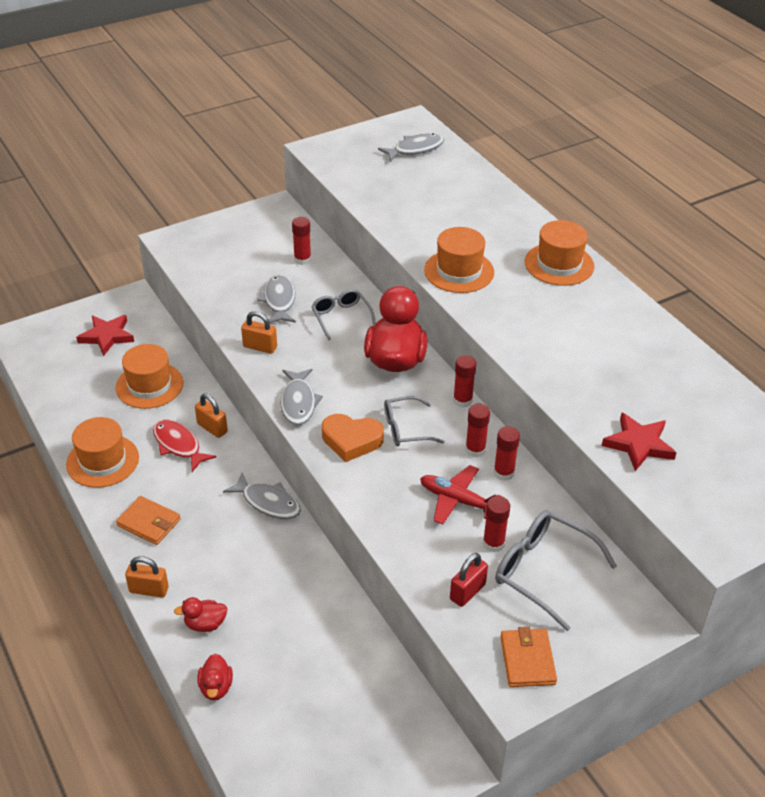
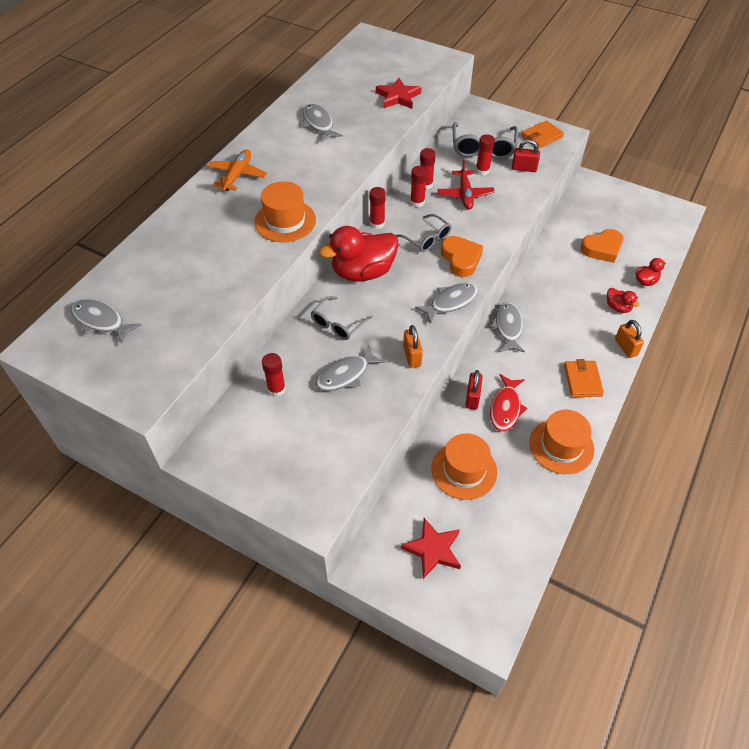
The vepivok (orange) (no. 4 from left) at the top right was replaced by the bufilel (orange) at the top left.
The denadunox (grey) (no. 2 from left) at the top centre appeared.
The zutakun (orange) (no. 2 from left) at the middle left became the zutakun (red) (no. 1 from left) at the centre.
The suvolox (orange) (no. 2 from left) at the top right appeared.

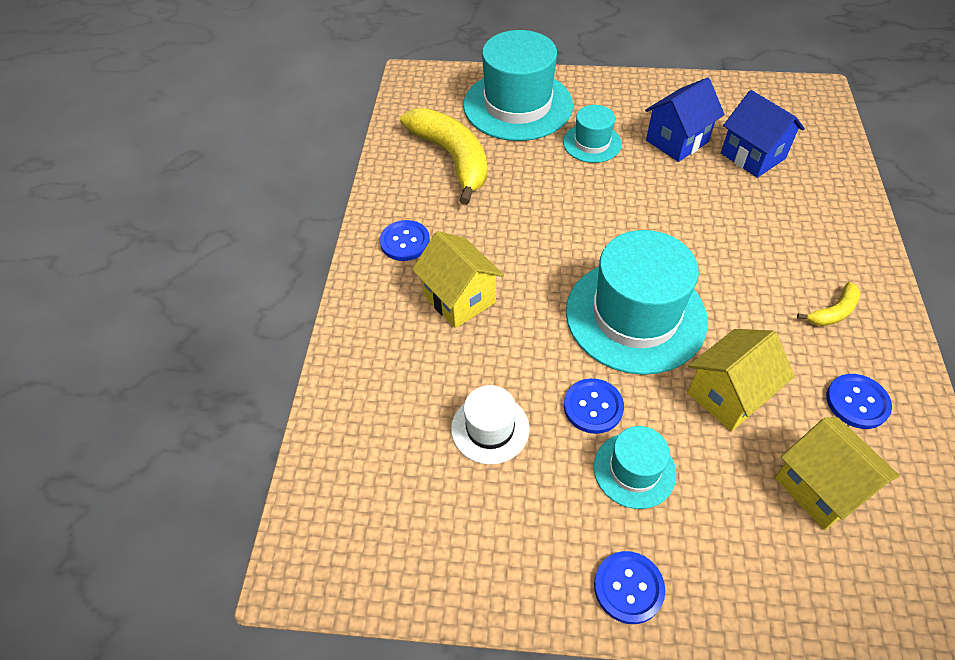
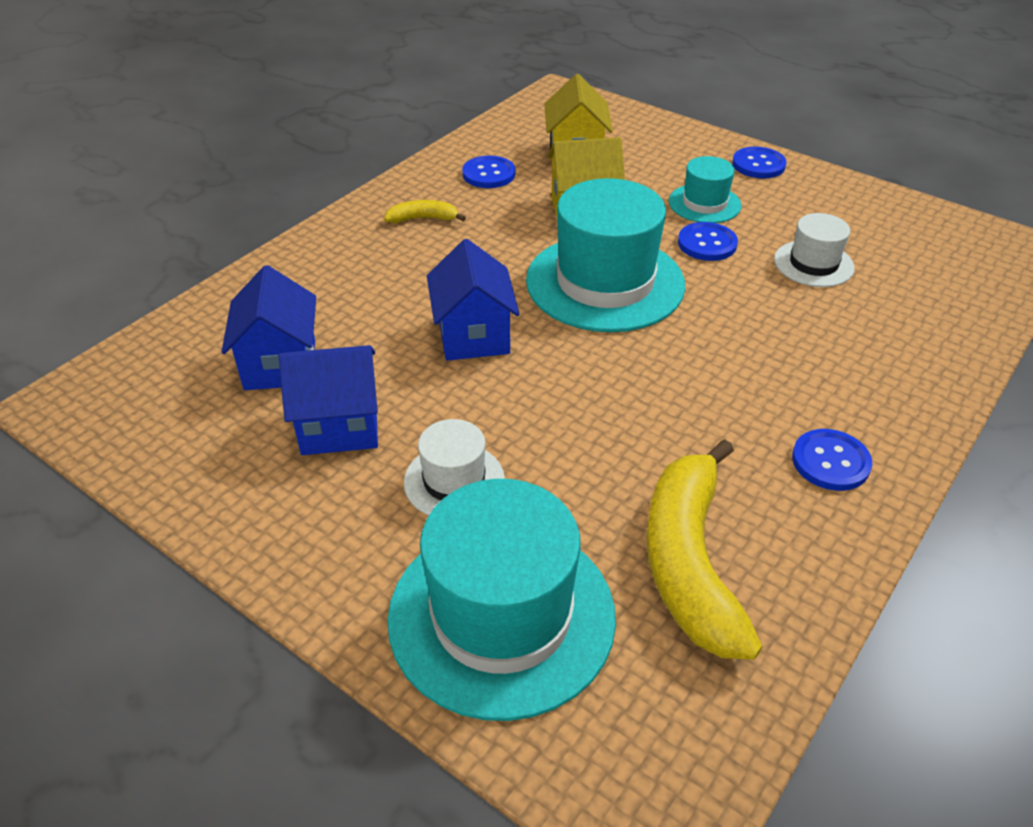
The vepivok (turquoise) (no. 2 from left) at the top centre became the vepivok (white) (no. 1 from left) at the centre.
The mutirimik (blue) (no. 3 from left) at the centre appeared.
The mutirimik (yellow) (no. 1 from left) at the centre disappeared.

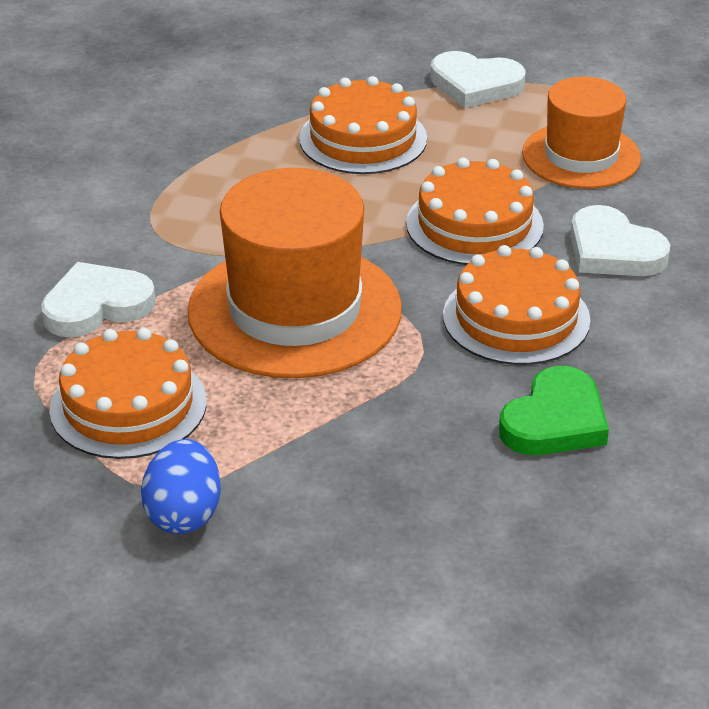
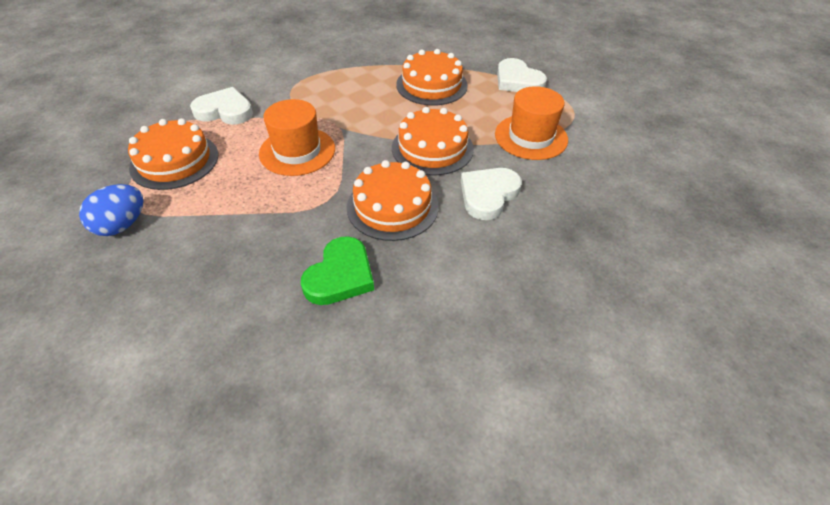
The vepivok (orange) (no. 1 from left) at the centre changed to 0.62 times the size.
The suvolox (green) at the middle right turned 45 degrees counterclockwise.
The suvolox (white) (no. 3 from left in the first image) at the middle right turned 45 degrees clockwise.

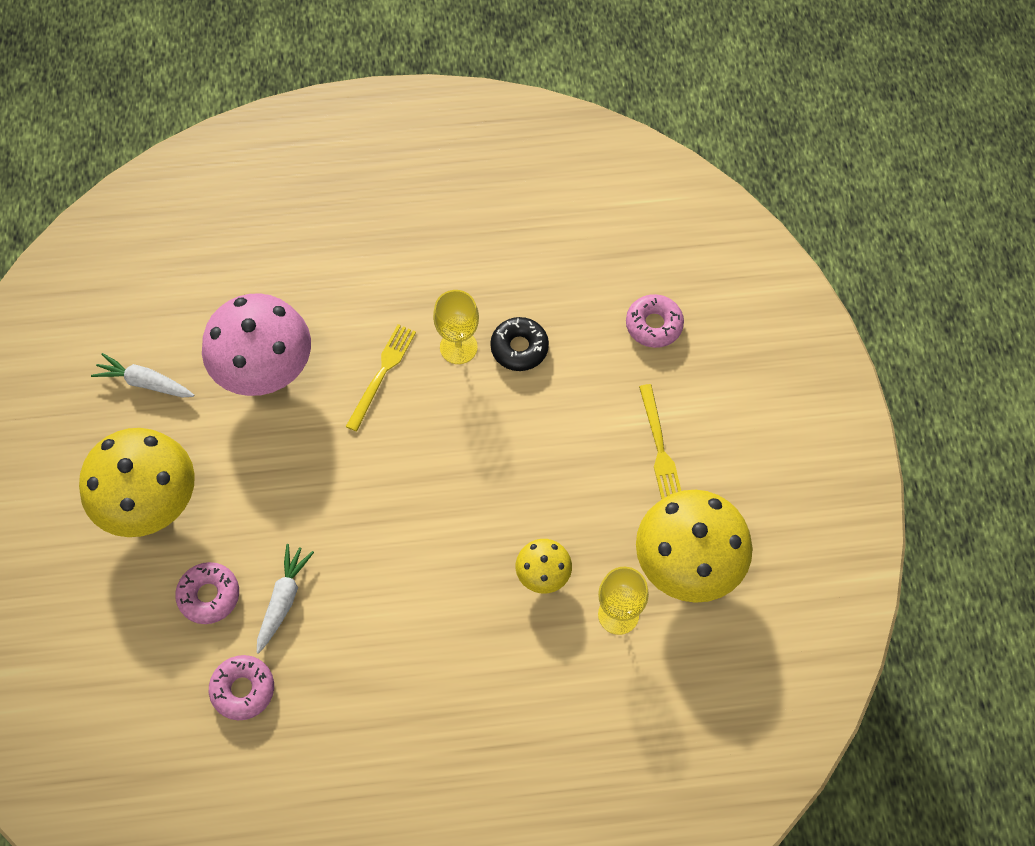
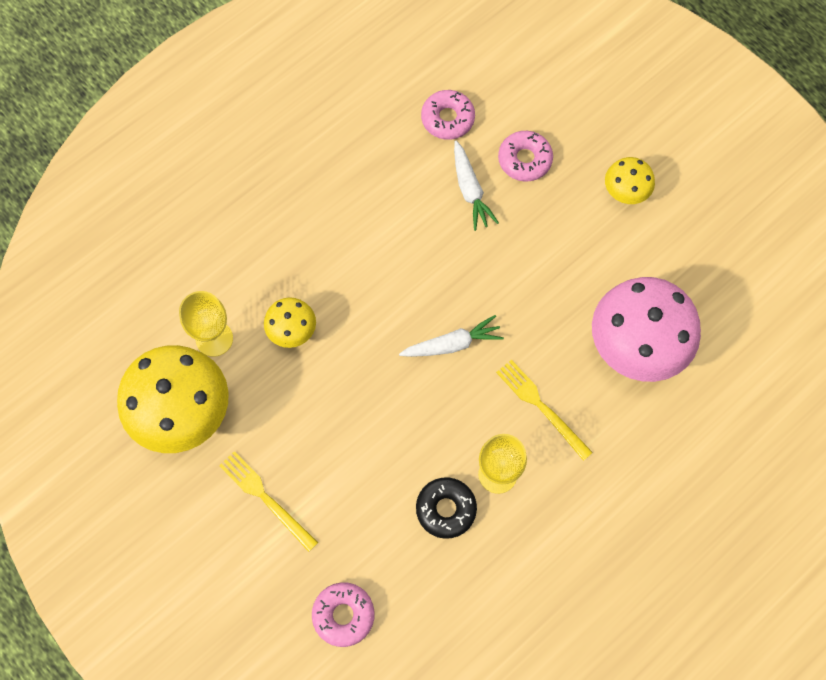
The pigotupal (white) (no. 1 from left) moved from the middle left to the centre.
The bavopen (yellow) (no. 1 from left in the first image) at the centre turned 150 degrees clockwise.
The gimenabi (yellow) (no. 1 from left in the first image) at the middle left changed to 0.49 times the size.

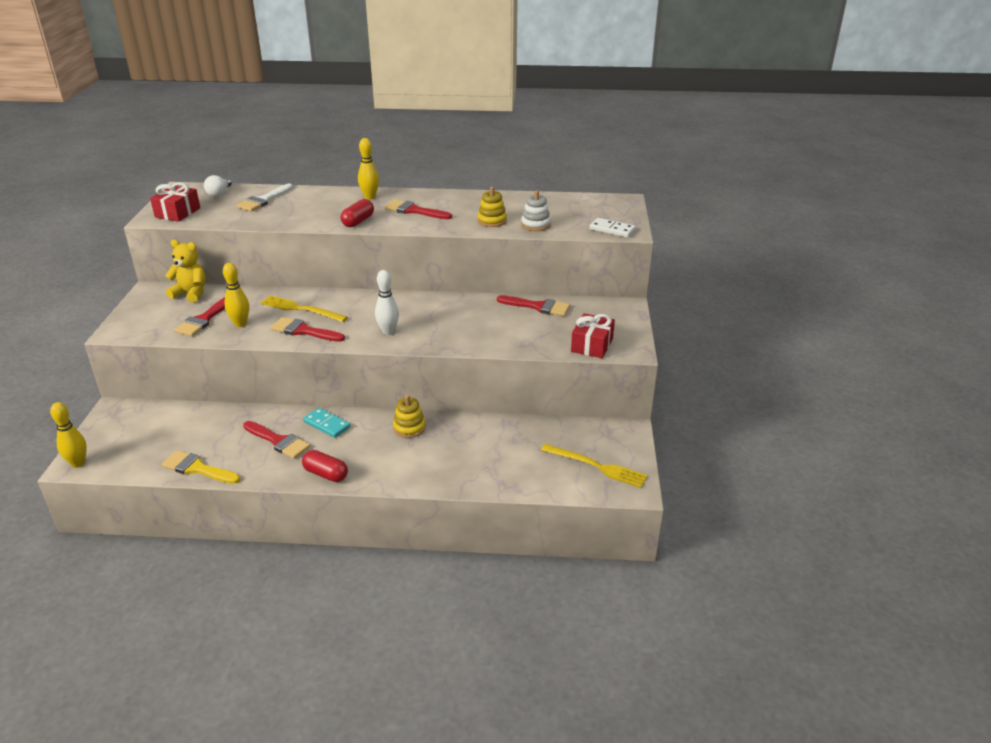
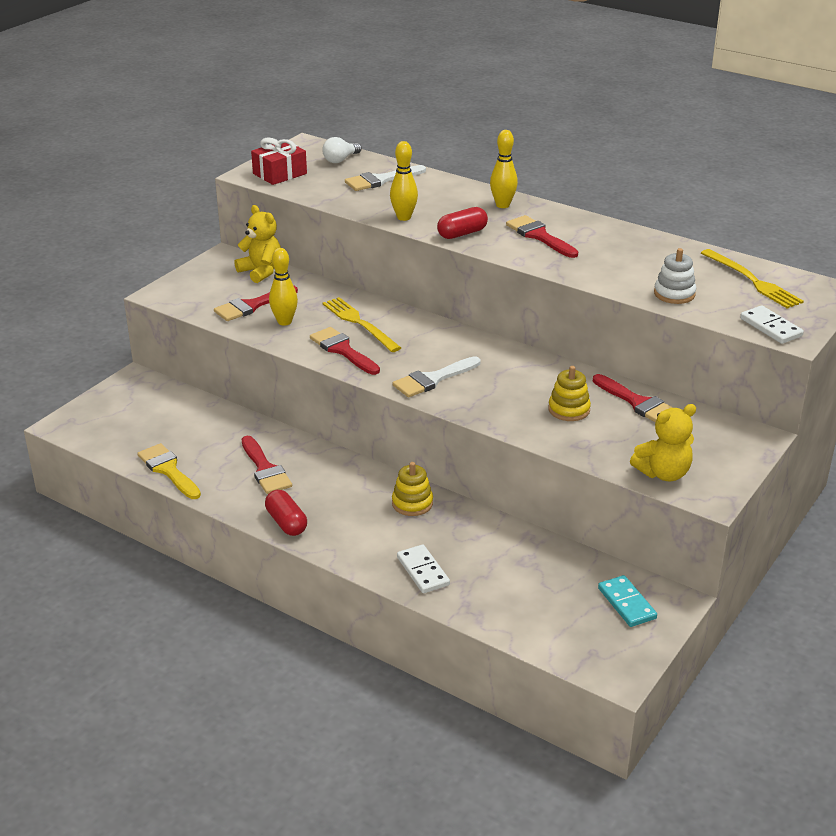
The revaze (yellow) (no. 1 from left in the first image) moved from the middle left to the top centre.
The revaze (white) at the centre was replaced by the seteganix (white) (no. 2 from left) at the centre.
The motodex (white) (no. 1 from left) at the bottom centre appeared.
The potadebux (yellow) (no. 2 from left) moved from the top centre to the middle right.
The motodex (turquoise) moved from the middle left to the bottom right.
The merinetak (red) (no. 2 from left) at the centre was replaced by the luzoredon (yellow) (no. 2 from left) at the middle right.
The bavopen (yellow) (no. 2 from left) moved from the centre to the middle right.

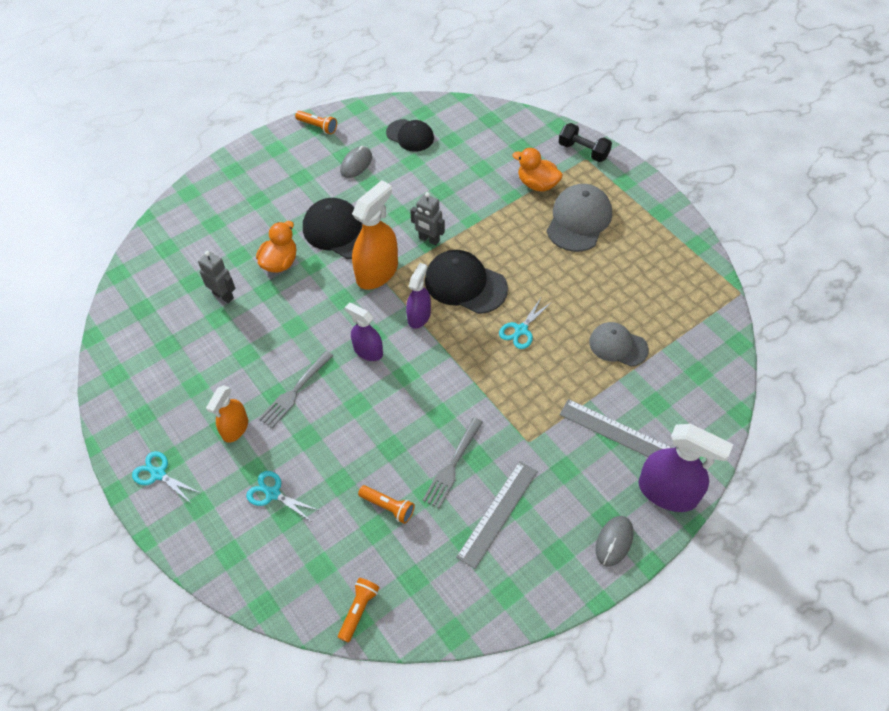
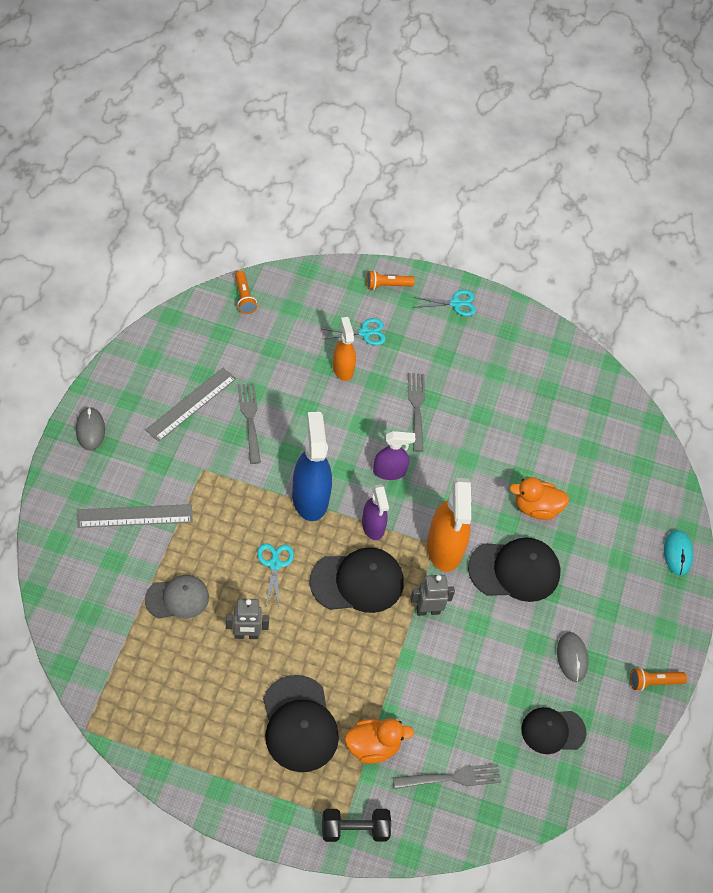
The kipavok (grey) (no. 1 from left in the first image) at the bottom centre turned 45 degrees clockwise.
The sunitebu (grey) (no. 1 from left) moved from the middle left to the bottom centre.
The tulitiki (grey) (no. 1 from left) at the top centre became the tulitiki (black) (no. 1 from left) at the bottom centre.
The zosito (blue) at the centre appeared.
The zosito (orange) (no. 1 from left) moved from the middle left to the centre.
The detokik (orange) (no. 3 from left in the first image) moved from the bottom centre to the top centre.
The bavopen (grey) (no. 3 from left) at the bottom centre appeared.
The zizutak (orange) (no. 1 from left in the first image) at the middle left turned 105 degrees clockwise.
The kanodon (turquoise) at the middle right appeared.
The zosito (purple) (no. 3 from left) at the middle right disappeared.

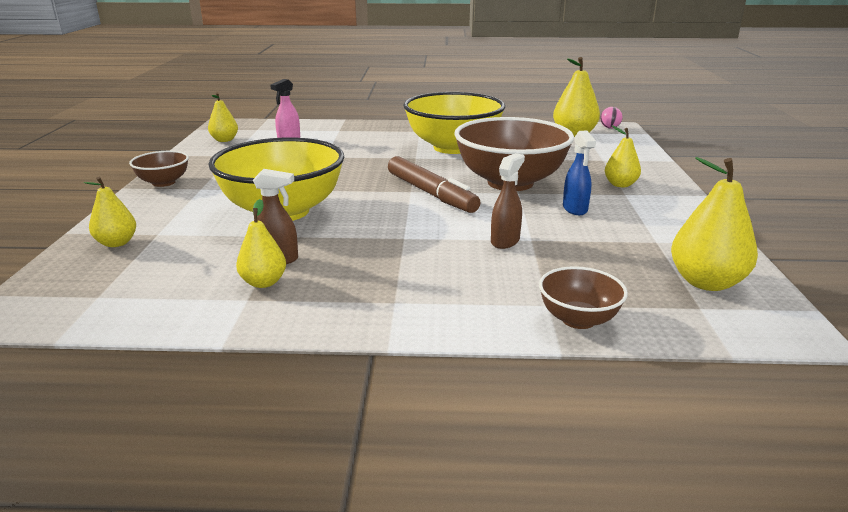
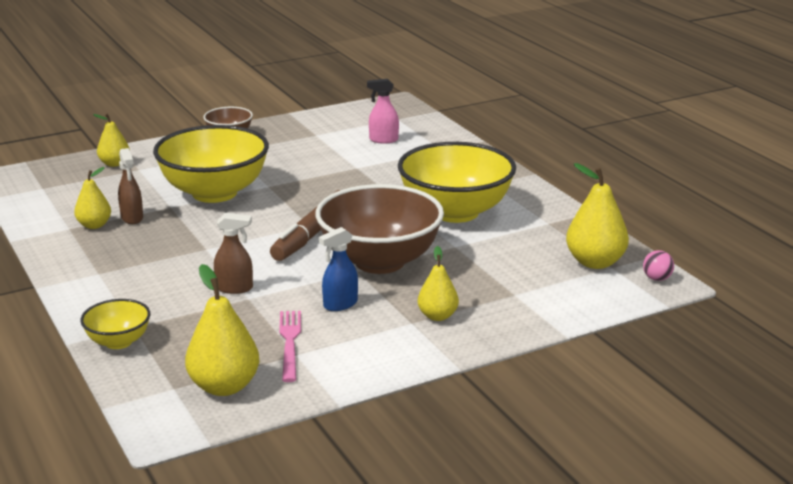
The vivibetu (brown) (no. 3 from left) at the middle right became the vivibetu (yellow) (no. 1 from left) at the bottom left.
The bavopen (pink) at the bottom centre appeared.
The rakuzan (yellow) (no. 2 from left) at the top left disappeared.

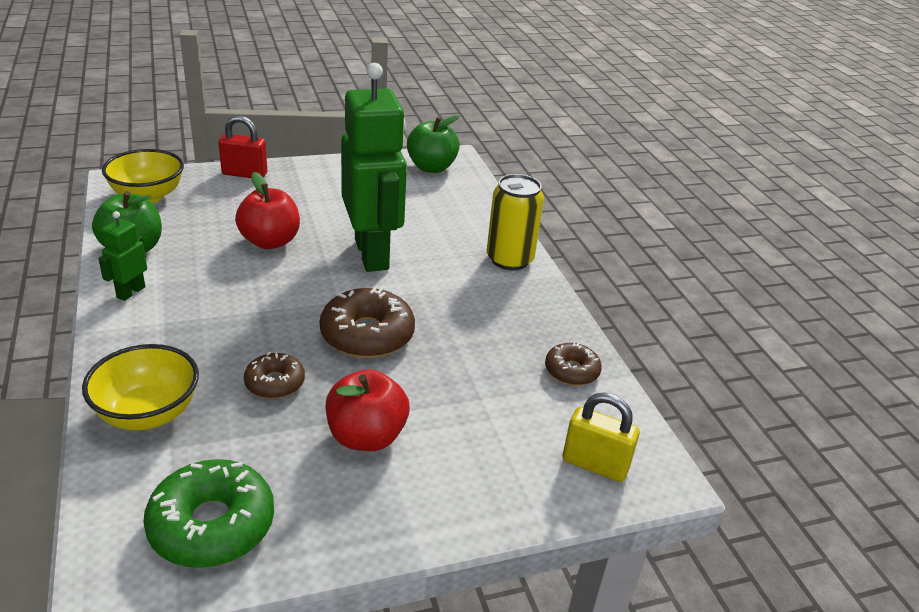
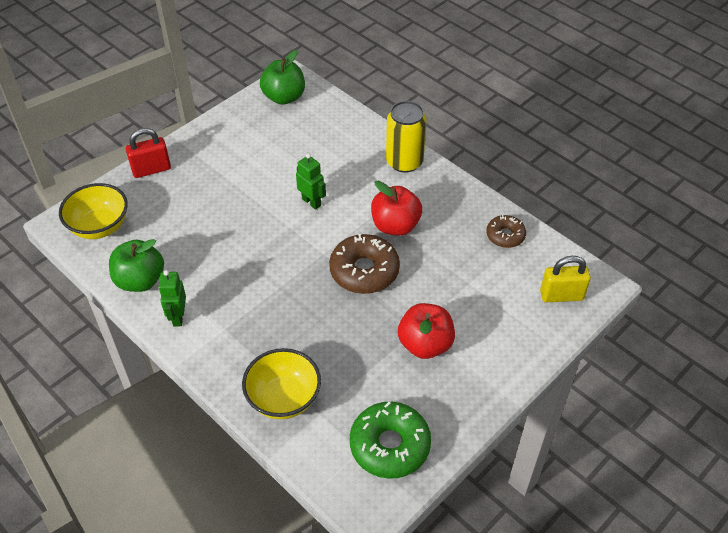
The sunitebu (green) (no. 2 from left) at the top centre changed to 0.43 times the size.
The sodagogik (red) (no. 1 from left) moved from the middle left to the centre.
The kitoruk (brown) (no. 1 from left) at the middle left disappeared.

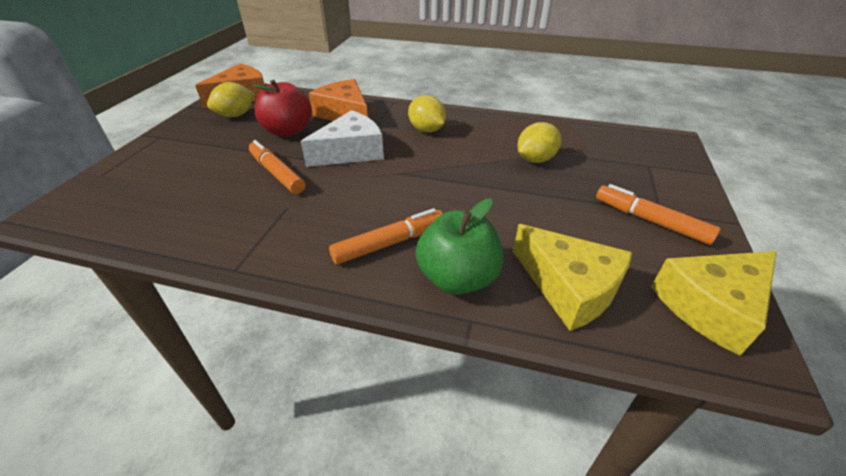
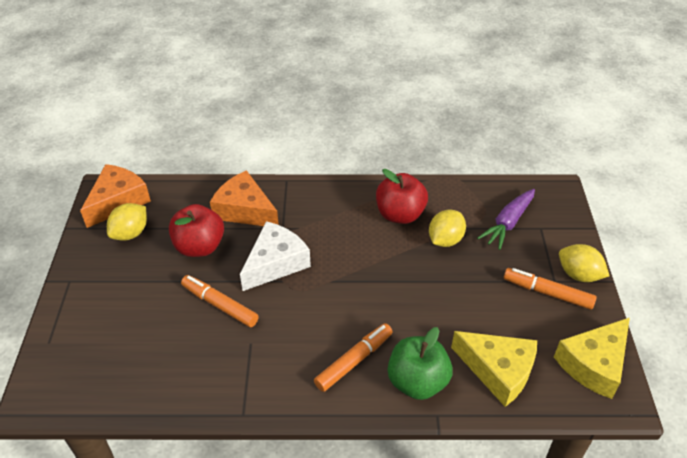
The sodagogik (red) (no. 2 from left) at the centre appeared.
The pigotupal (purple) at the middle right appeared.
The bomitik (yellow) (no. 2 from left in the first image) moved from the top centre to the middle right.

